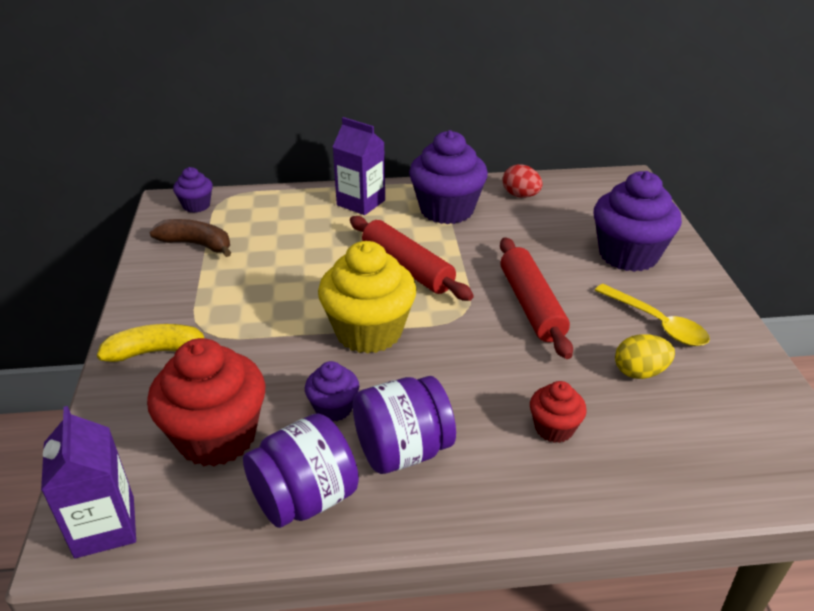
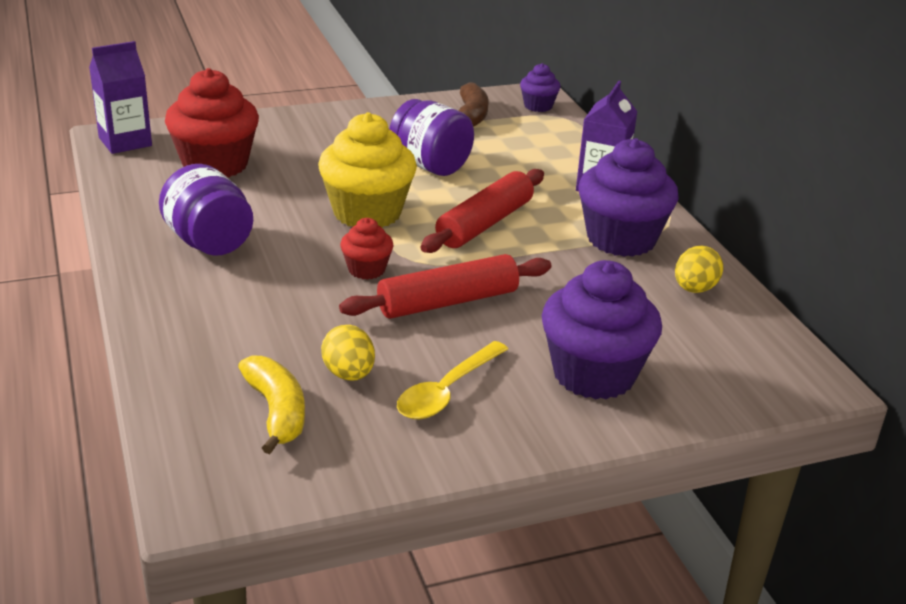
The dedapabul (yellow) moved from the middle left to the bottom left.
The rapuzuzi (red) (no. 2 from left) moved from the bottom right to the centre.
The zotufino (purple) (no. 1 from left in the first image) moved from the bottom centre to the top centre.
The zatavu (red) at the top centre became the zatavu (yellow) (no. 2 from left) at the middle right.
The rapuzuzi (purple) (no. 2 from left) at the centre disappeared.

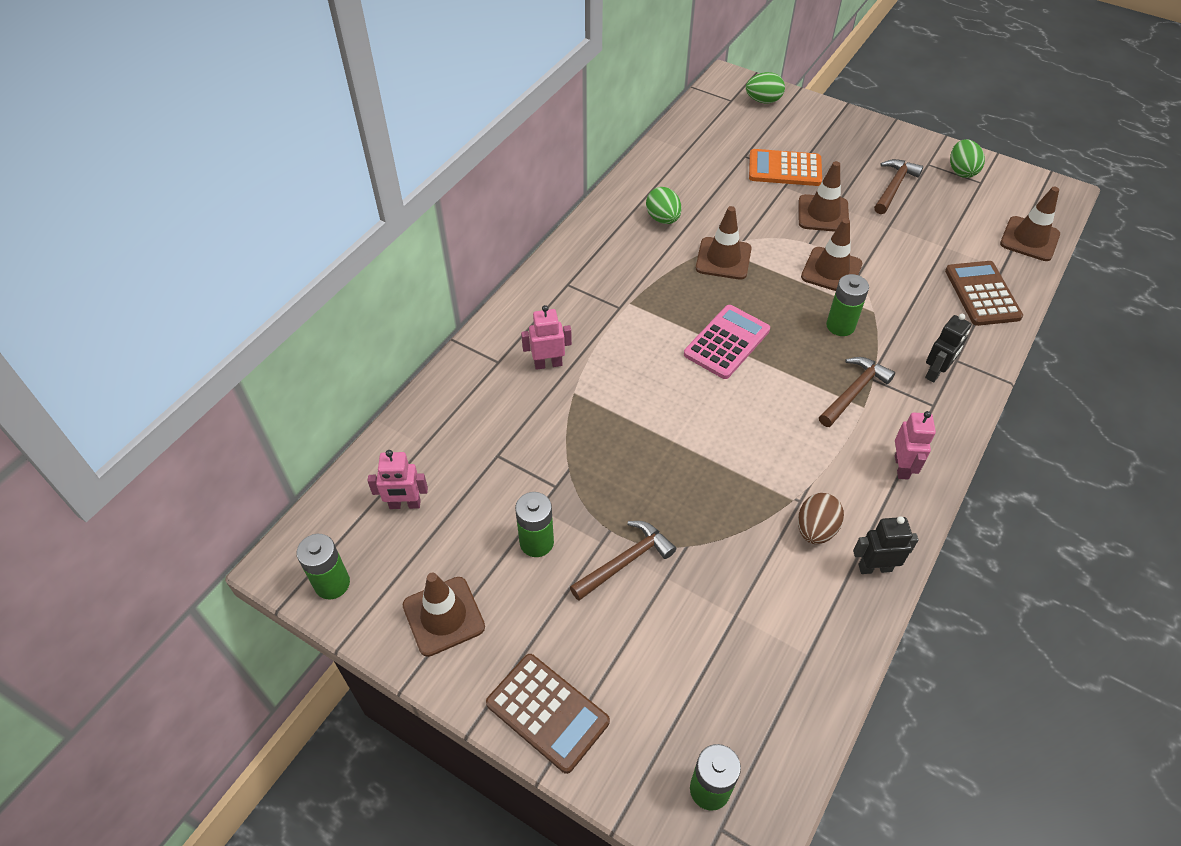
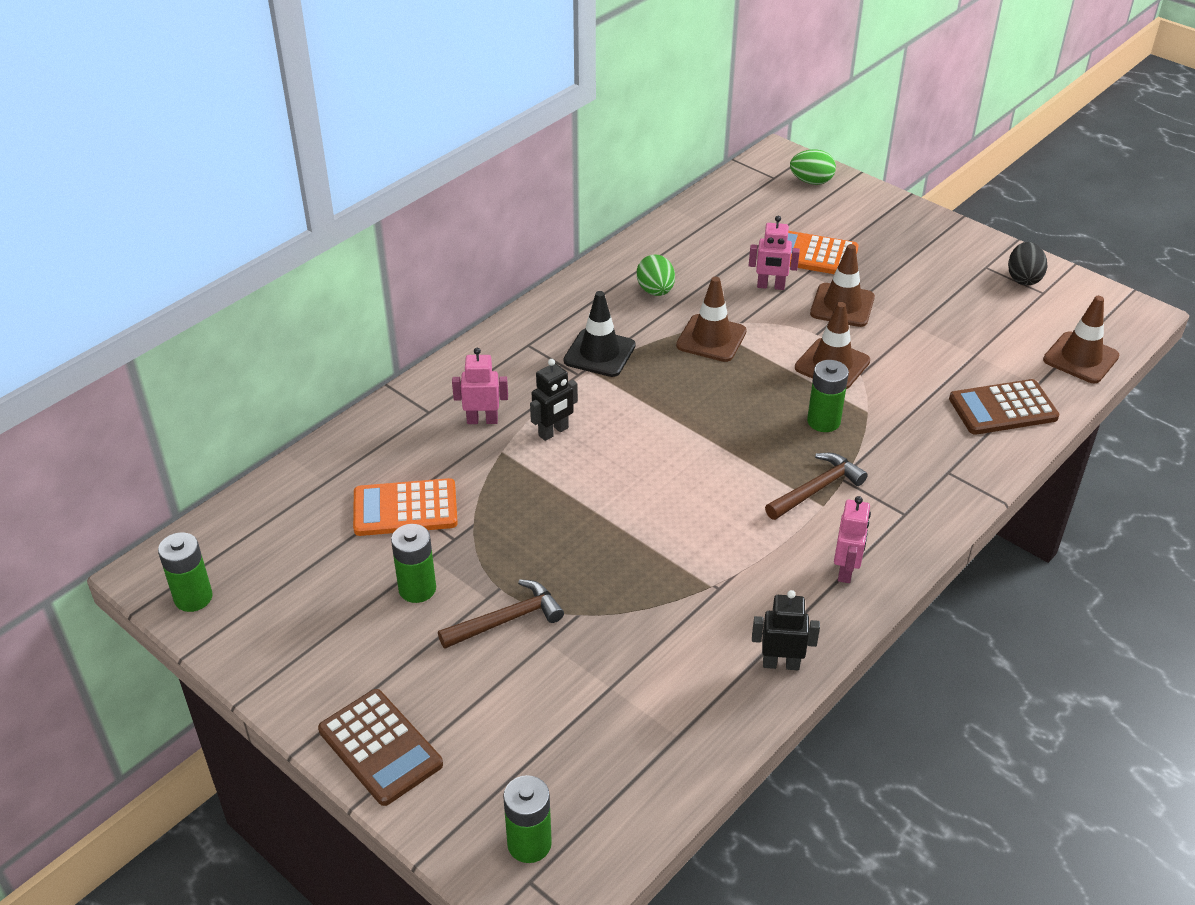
The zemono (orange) (no. 1 from left) at the centre appeared.
The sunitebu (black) (no. 2 from left in the first image) moved from the middle right to the centre.
The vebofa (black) at the centre appeared.
The sunitebu (pink) (no. 1 from left in the first image) moved from the centre to the top centre.
The zemono (brown) (no. 2 from left) at the middle right turned 105 degrees counterclockwise.
The zatavu (green) (no. 3 from left) at the top right became the zatavu (black) at the top right.
The vebofa (brown) (no. 1 from left) at the bottom centre disappeared.
The zemono (pink) at the centre disappeared.
The zatavu (brown) at the middle right disappeared.
The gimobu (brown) (no. 3 from left) at the top right disappeared.

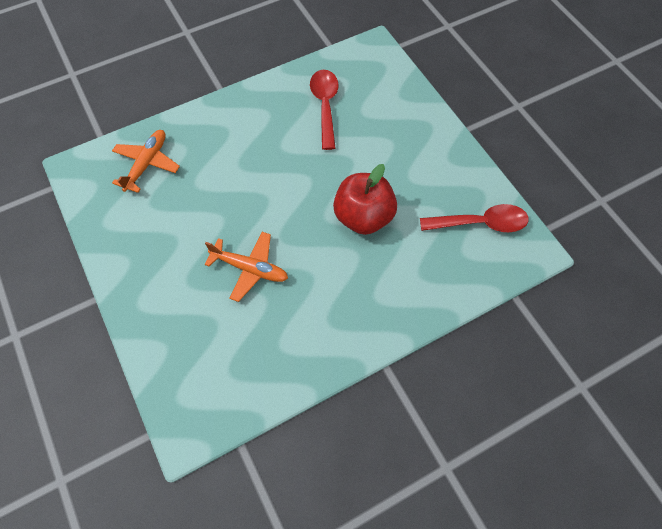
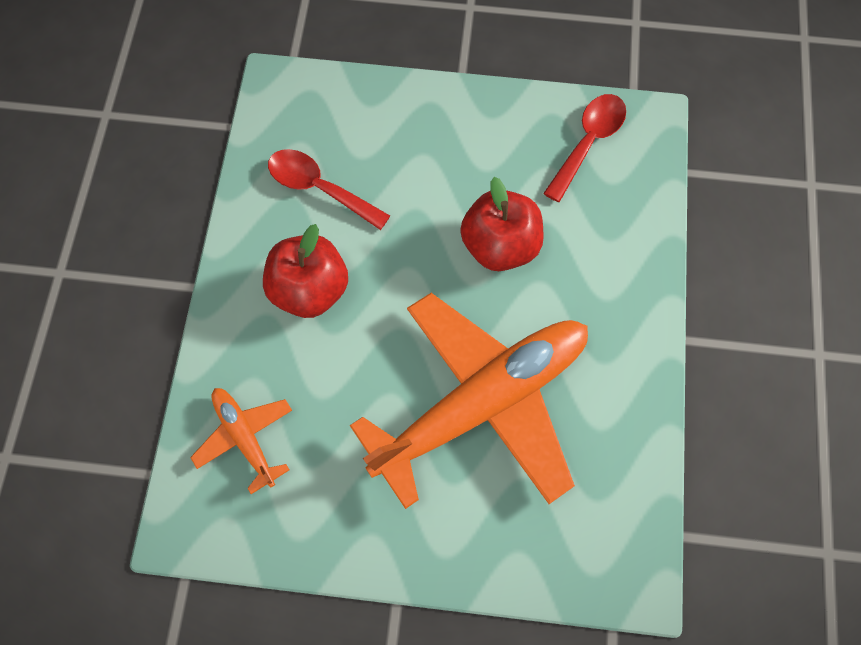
The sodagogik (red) (no. 1 from left) at the centre appeared.
The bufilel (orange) (no. 2 from left) at the centre changed to 2.25 times the size.

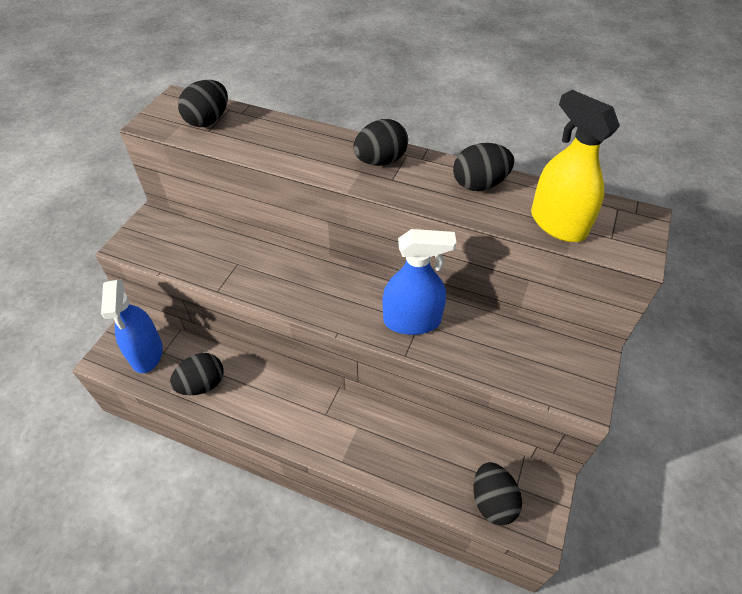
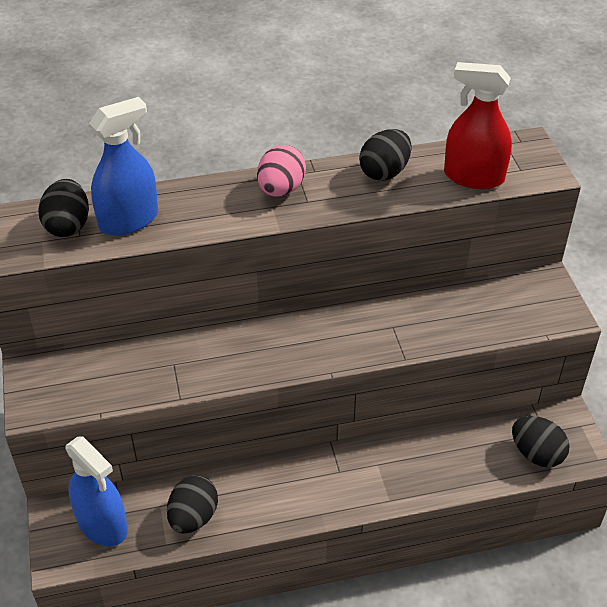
The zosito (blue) (no. 2 from left) moved from the centre to the top left.
The zatavu (black) (no. 3 from left) at the top centre became the zatavu (pink) at the top centre.
The zosito (yellow) at the top right became the zosito (red) at the top right.

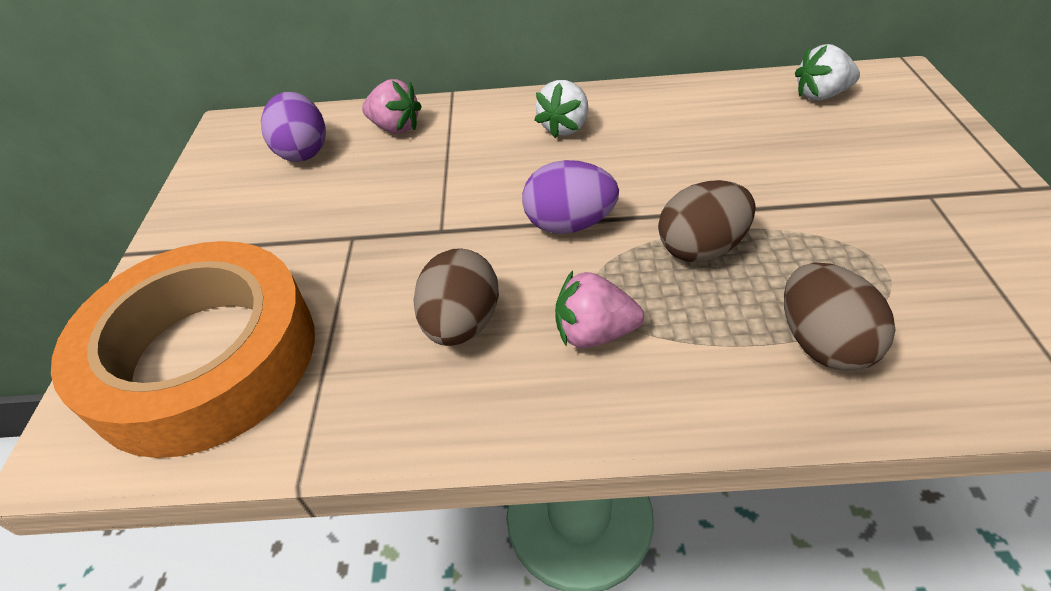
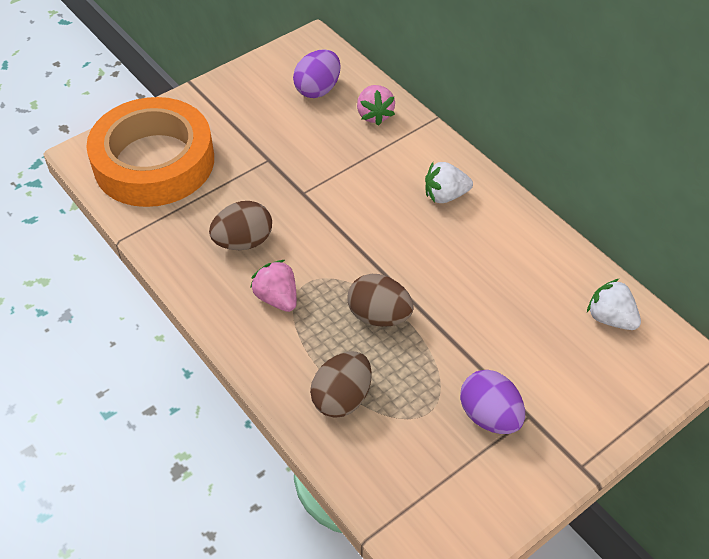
The zatavu (purple) (no. 2 from left) moved from the centre to the bottom right.

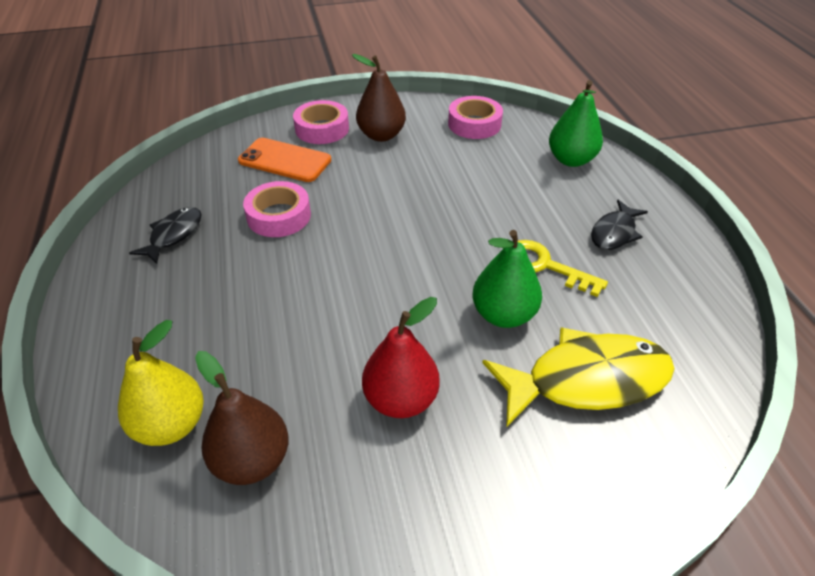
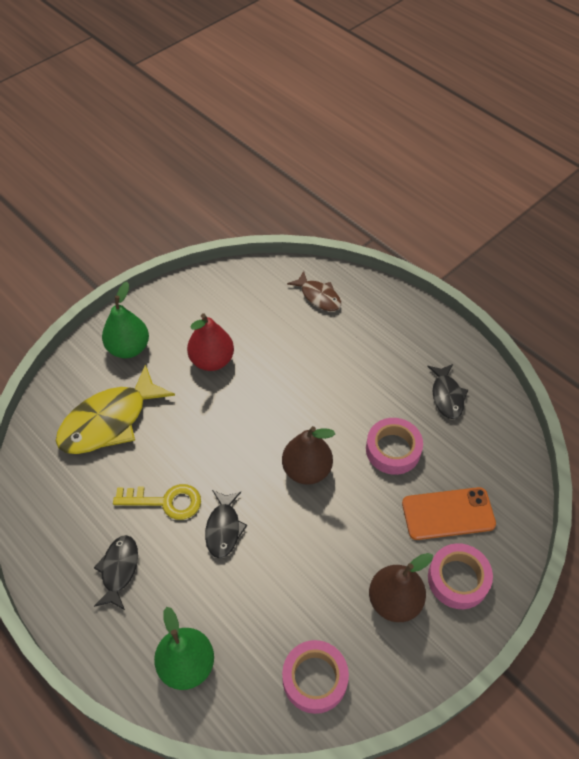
The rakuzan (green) (no. 1 from left) moved from the centre to the middle left.
The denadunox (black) (no. 2 from left) at the bottom centre appeared.
The rakuzan (brown) (no. 1 from left) moved from the bottom left to the centre.
The rakuzan (yellow) at the middle left was replaced by the denadunox (brown) at the centre.

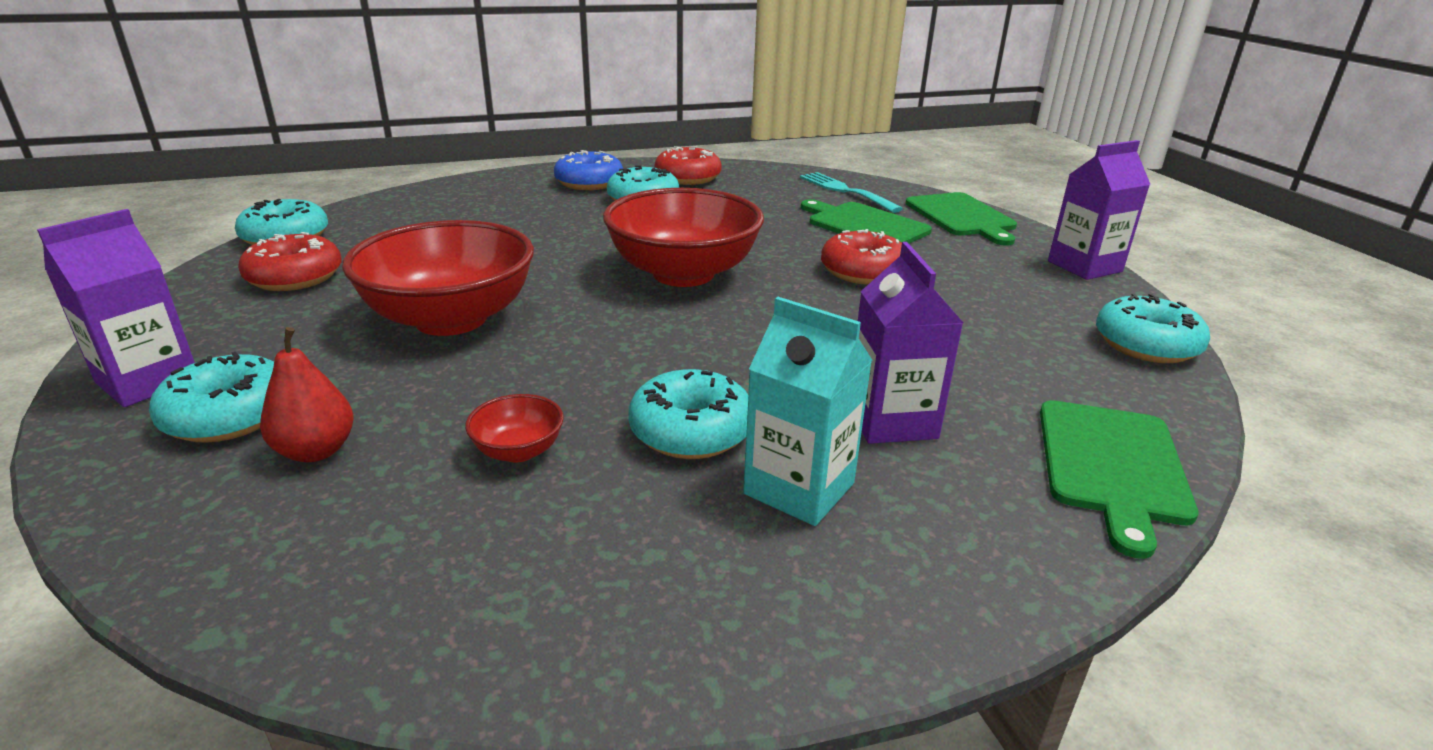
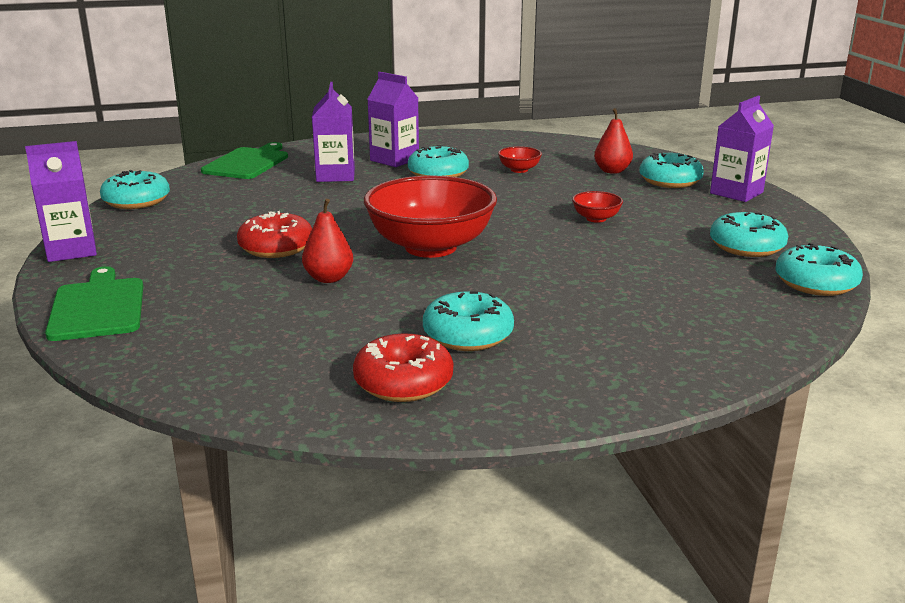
The rakuzan (red) (no. 1 from left) at the centre appeared.
The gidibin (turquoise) at the centre became the gidibin (purple) (no. 3 from left) at the top centre.
The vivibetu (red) (no. 1 from left in the first image) at the middle left changed to 0.41 times the size.
The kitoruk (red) (no. 1 from left) at the middle left became the kitoruk (turquoise) (no. 5 from left) at the middle right.
The kitoruk (blue) at the top centre disappeared.
The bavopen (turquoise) at the top centre disappeared.
The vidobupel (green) (no. 1 from left) at the top centre disappeared.

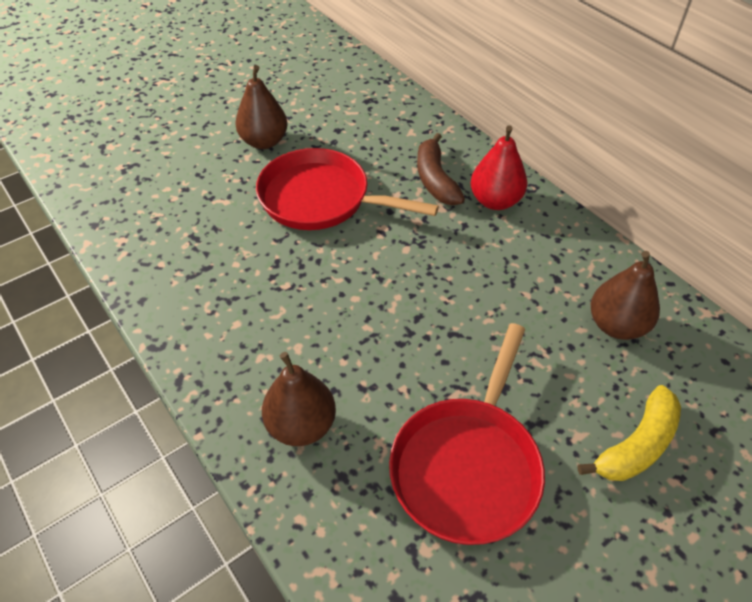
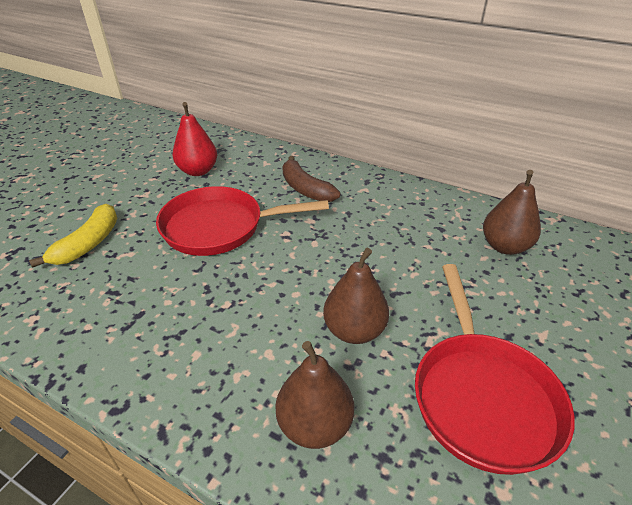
The dedapabul (yellow) moved from the bottom right to the middle left.
The rakuzan (red) moved from the top centre to the top left.
The rakuzan (brown) (no. 1 from left in the first image) moved from the top centre to the centre.

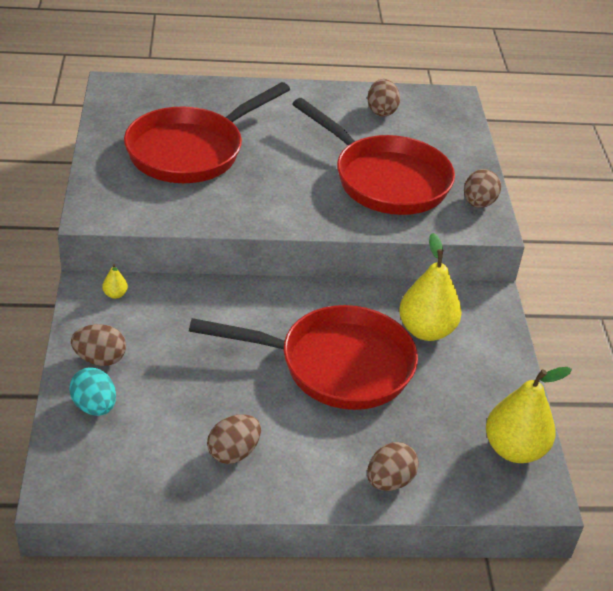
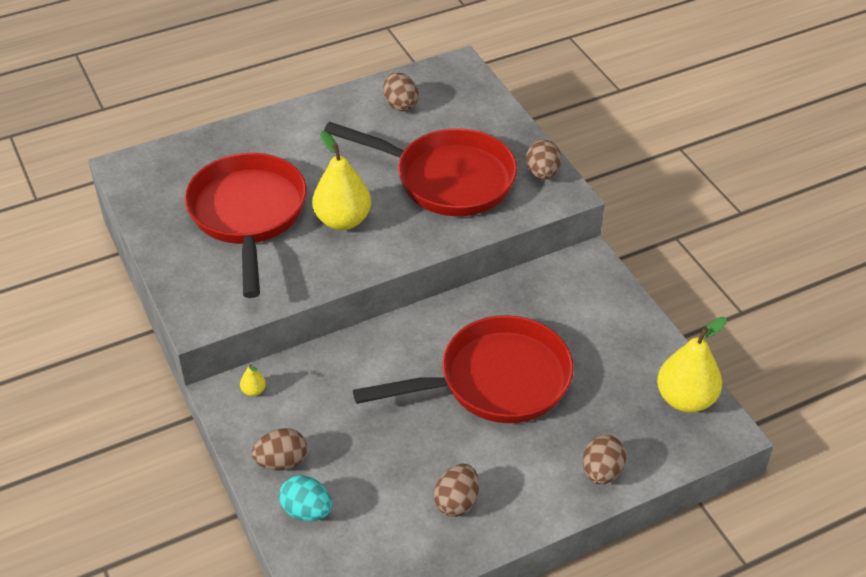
The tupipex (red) (no. 1 from left) at the top centre turned 150 degrees clockwise.
The rakuzan (yellow) (no. 2 from left) moved from the middle right to the top centre.

